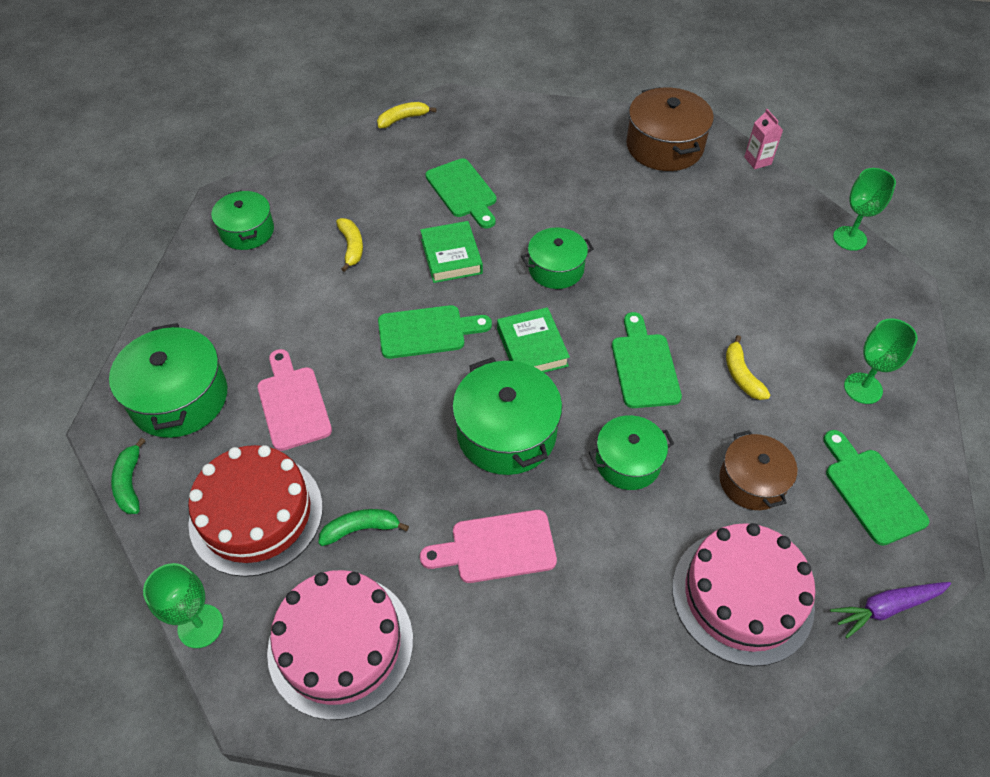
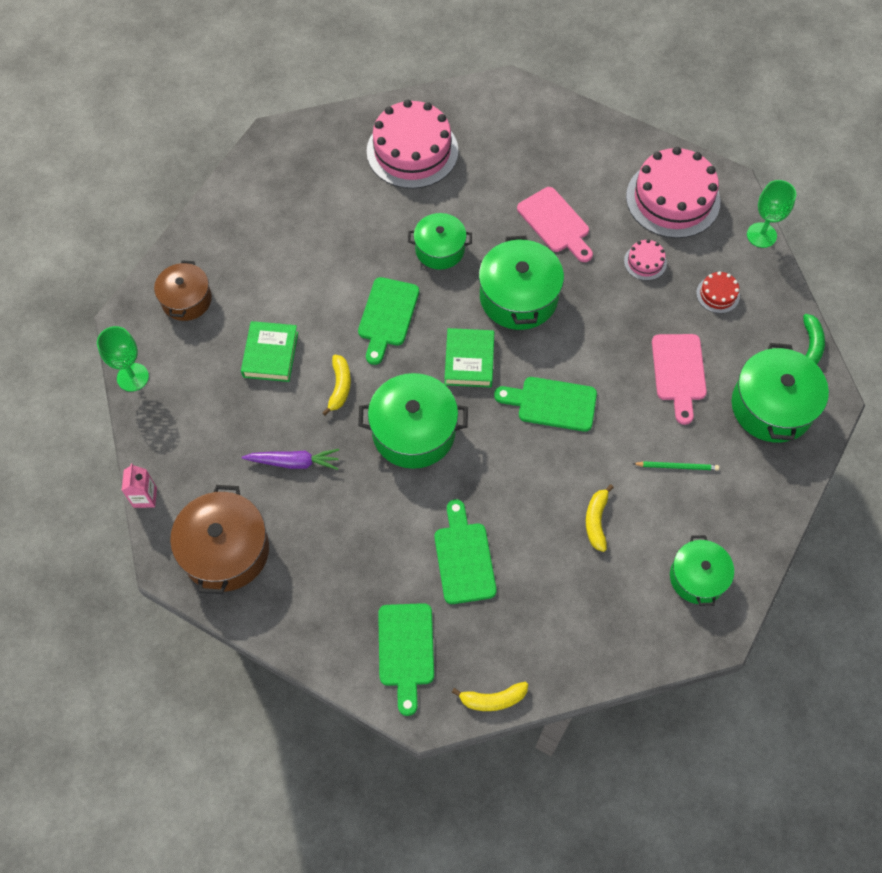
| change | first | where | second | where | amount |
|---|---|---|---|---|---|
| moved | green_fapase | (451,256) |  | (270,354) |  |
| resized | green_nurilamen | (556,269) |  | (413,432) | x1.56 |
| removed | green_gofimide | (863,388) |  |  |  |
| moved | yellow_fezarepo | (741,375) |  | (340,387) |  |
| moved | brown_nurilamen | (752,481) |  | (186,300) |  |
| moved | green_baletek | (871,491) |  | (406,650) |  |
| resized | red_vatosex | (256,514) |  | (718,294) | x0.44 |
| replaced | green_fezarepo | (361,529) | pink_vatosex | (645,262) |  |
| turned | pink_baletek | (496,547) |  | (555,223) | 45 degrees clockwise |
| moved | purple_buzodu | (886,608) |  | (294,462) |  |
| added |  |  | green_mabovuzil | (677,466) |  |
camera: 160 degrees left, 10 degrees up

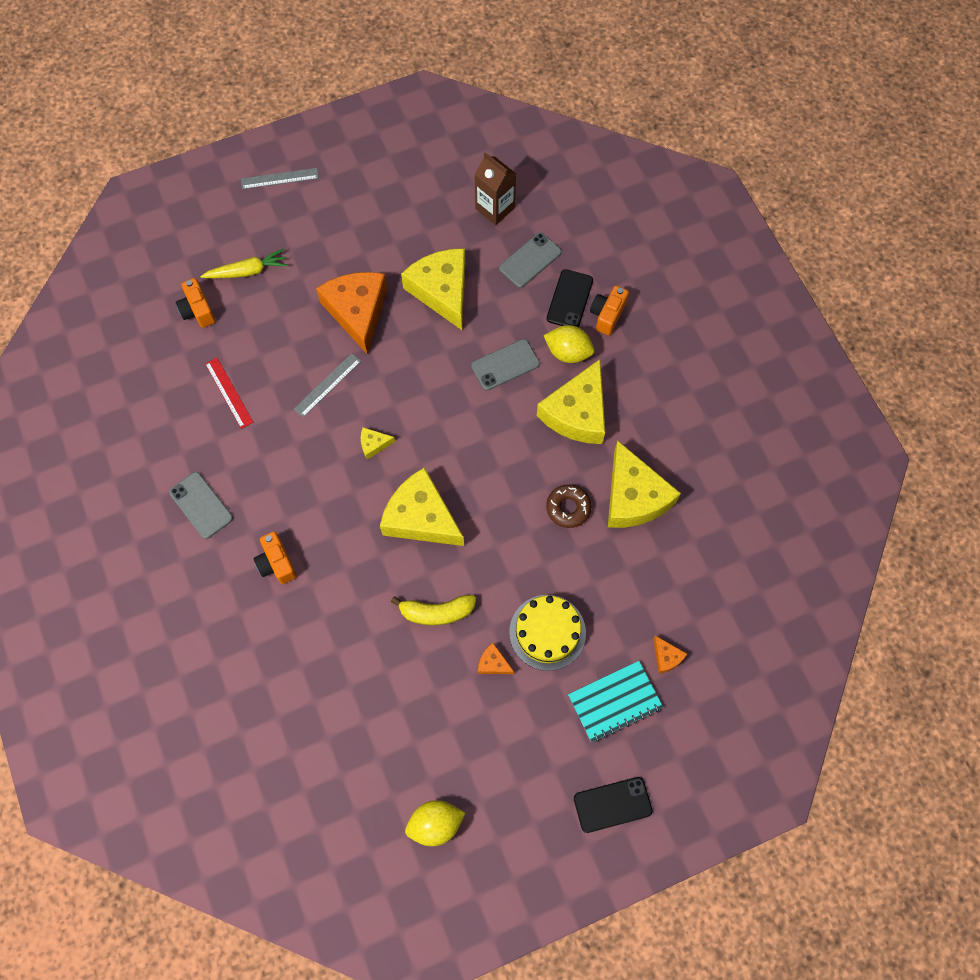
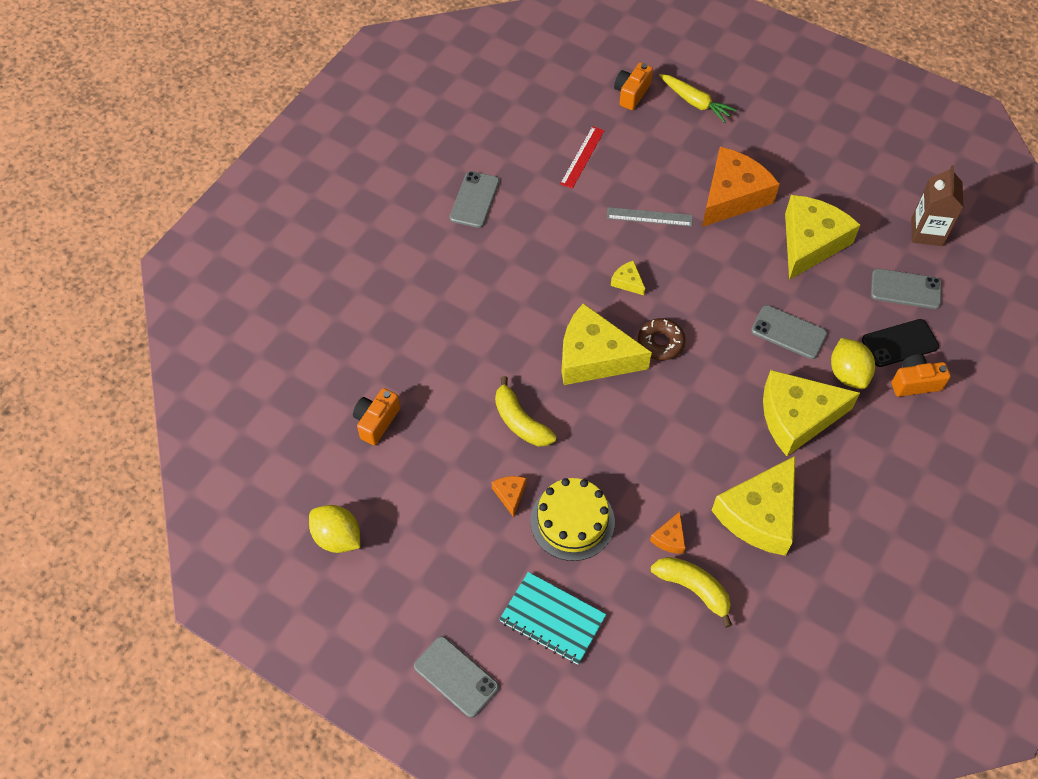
| change | first | where | second | where | amount |
|---|---|---|---|---|---|
| removed | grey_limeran | (279,178) |  |  |  |
| turned | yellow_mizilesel | (421,517) |  | (594,357) | 75 degrees counterclockwise |
| moved | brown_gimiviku | (568,508) |  | (660,343) |  |
| moved | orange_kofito | (277,563) |  | (376,421) |  |
| moved | orange_mizilesel | (666,657) |  | (669,538) |  |
| recoloured | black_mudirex | (612,804) | grey_mudirex | (456,676) |  |
| added |  |  | yellow_fezarepo | (693,589) |  |
camera: 55 degrees right, 10 degrees down

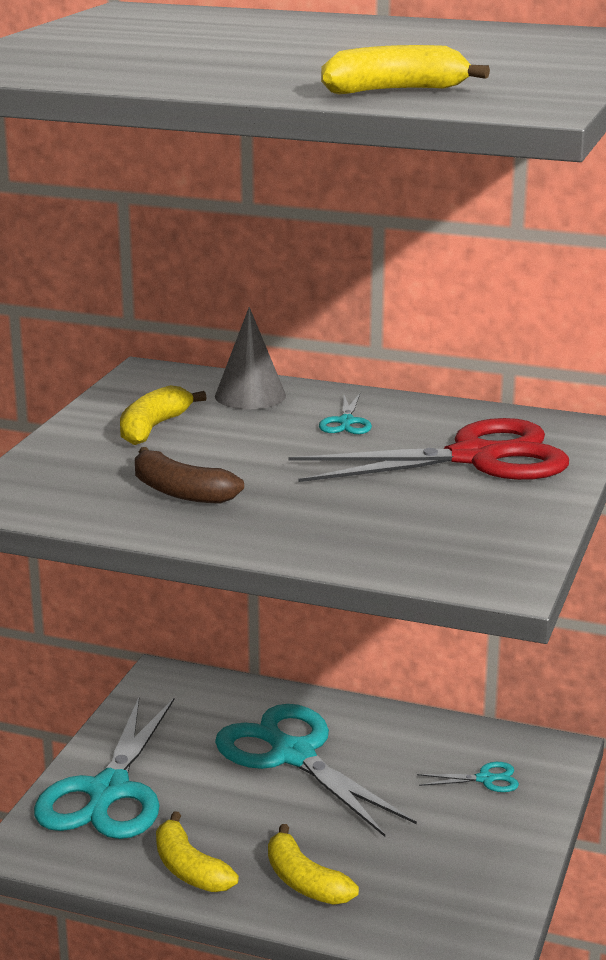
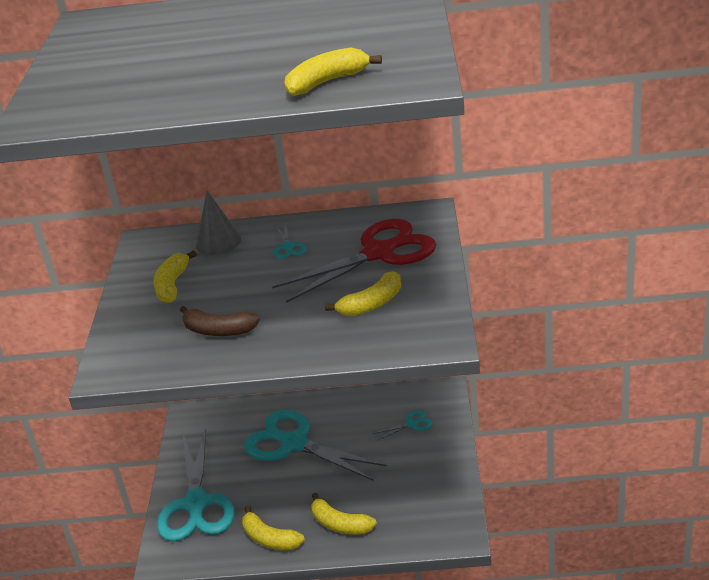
| change | first | where | second | where | amount |
|---|---|---|---|---|---|
| added |  |  | yellow_fezarepo | (372,304) |  |
camera: 15 degrees left, 10 degrees up

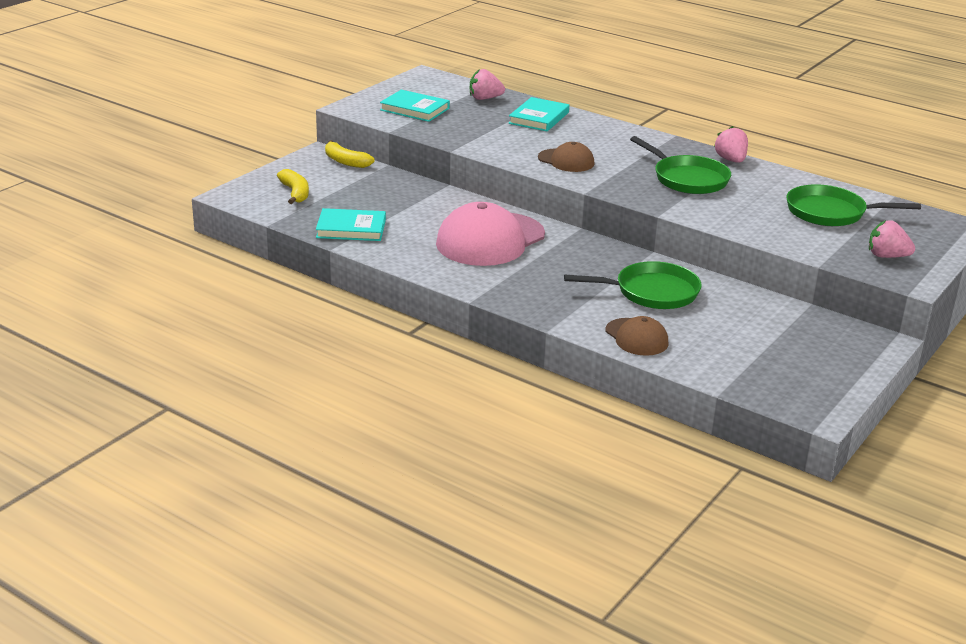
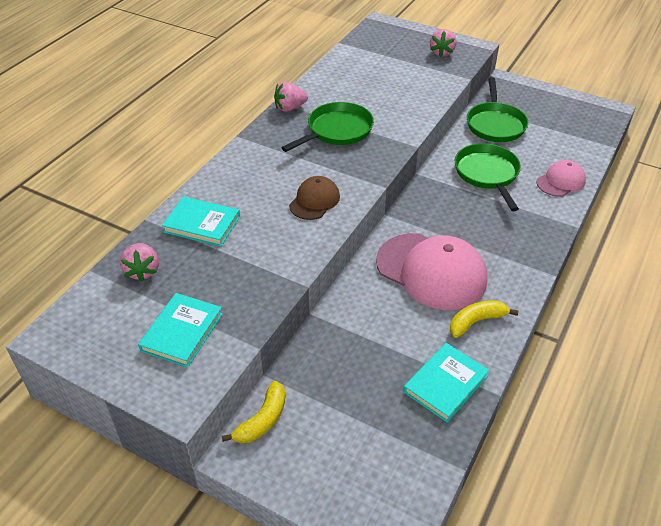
| change | first | where | second | where | amount |
|---|---|---|---|---|---|
| moved | yellow_fezarepo | (295,193) |  | (476,321) |  |
| moved | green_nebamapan | (830,213) |  | (495,124) |  |
| turned | turquoise_fapase | (351,228) |  | (445,384) | 45 degrees clockwise |
| recoloured | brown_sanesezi | (636,337) | pink_sanesezi | (561,181) |  |
camera: 95 degrees left, 15 degrees up

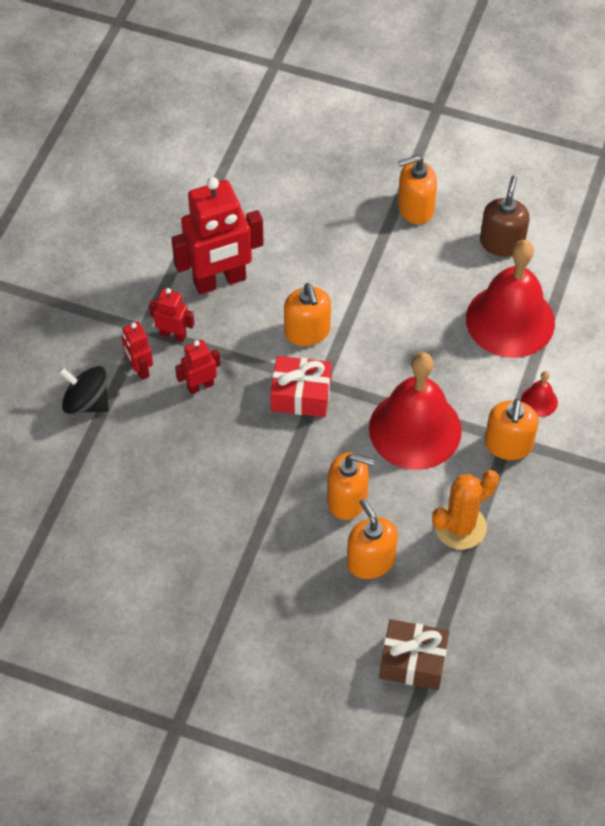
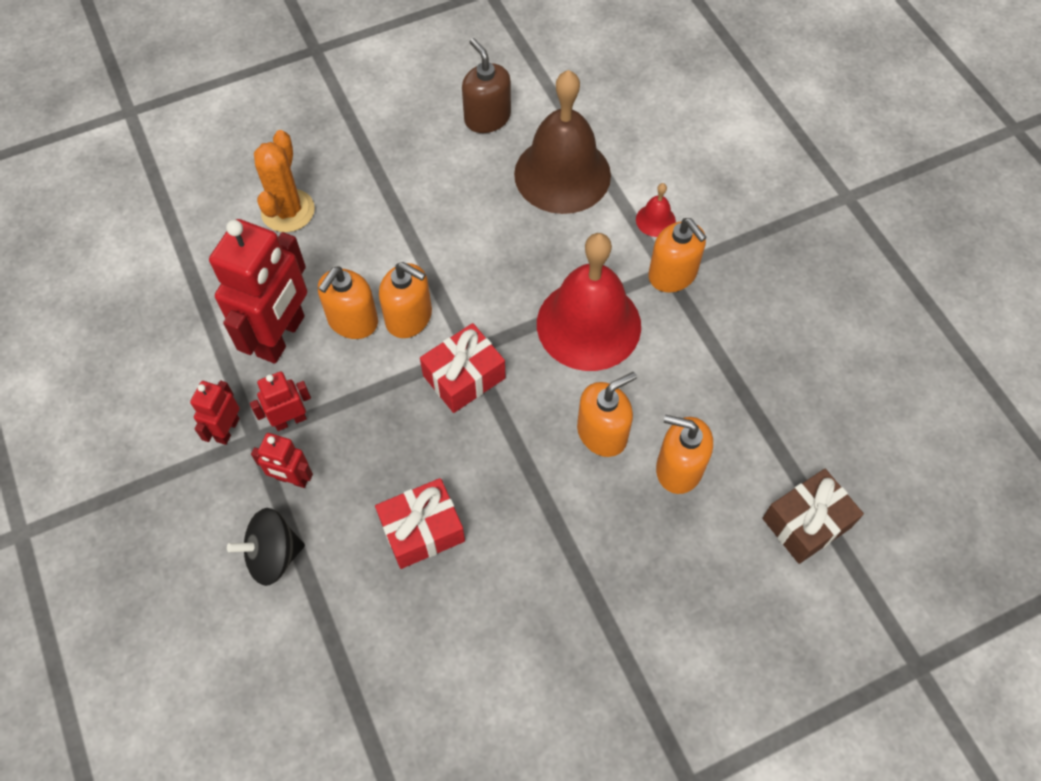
| change | first | where | second | where | amount |
|---|---|---|---|---|---|
| moved | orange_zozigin | (415,208) |  | (352,321) |  |
| recoloured | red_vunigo | (510,320) | brown_vunigo | (562,174) |  |
| moved | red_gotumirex | (200,386) |  | (227,430) |  |
| moved | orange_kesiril | (460,527) |  | (288,211) |  |
| added |  |  | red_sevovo | (422,530) |  |
camera: 45 degrees left, 5 degrees up

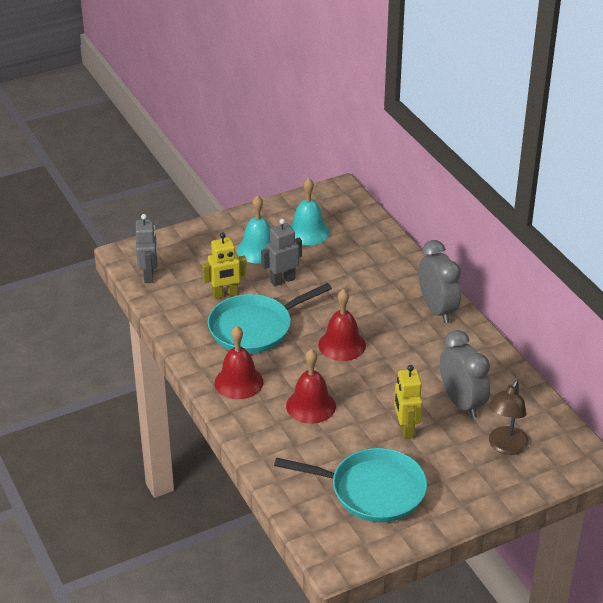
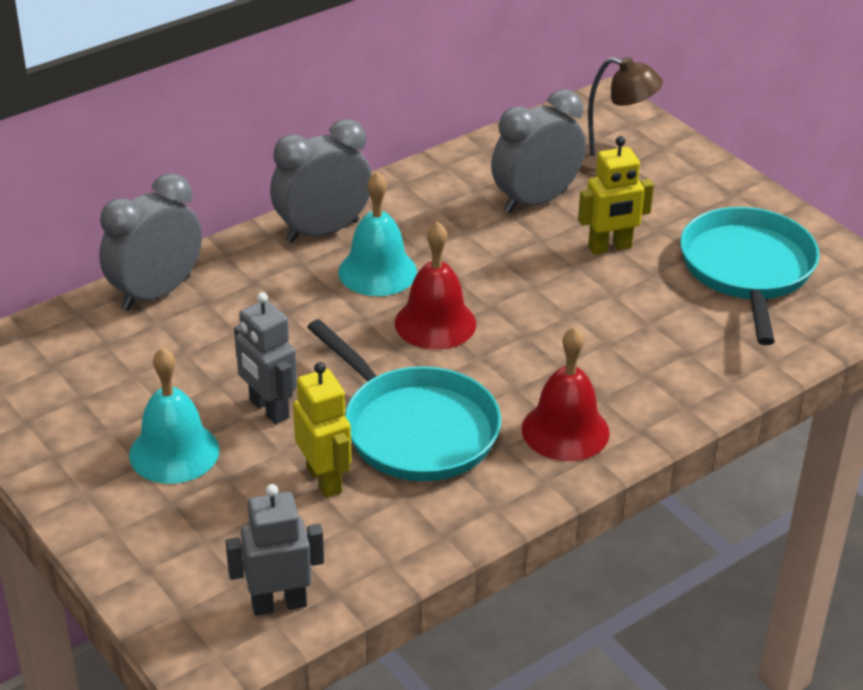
| change | first | where | second | where | amount |
|---|---|---|---|---|---|
| moved | turquoise_vunigo | (308,232) |  | (377,271) |  |
| removed | red_vunigo | (311,406) |  |  |  |
| added |  |  | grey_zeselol | (156,293) |  |
camera: 100 degrees left, 0 degrees up

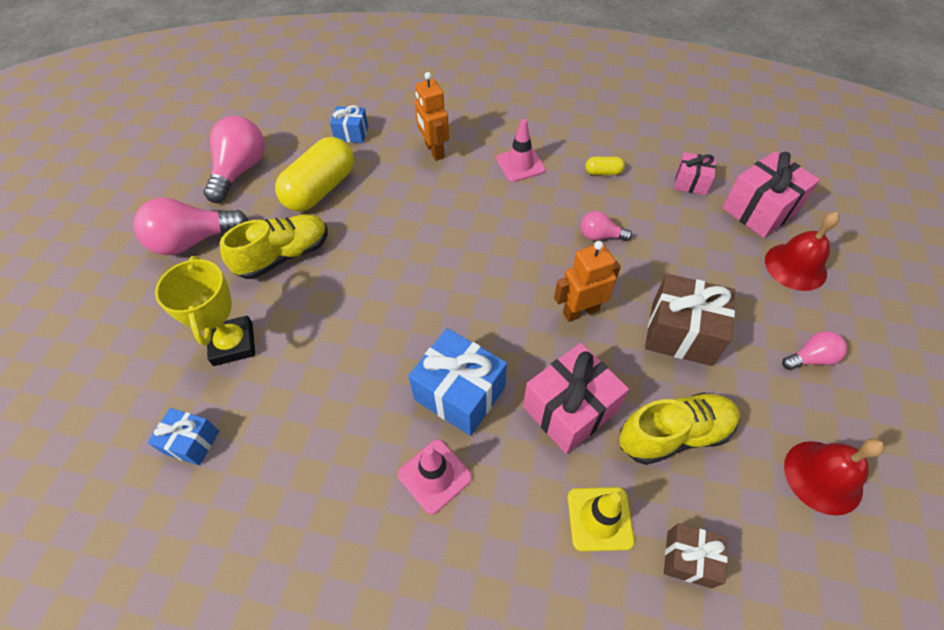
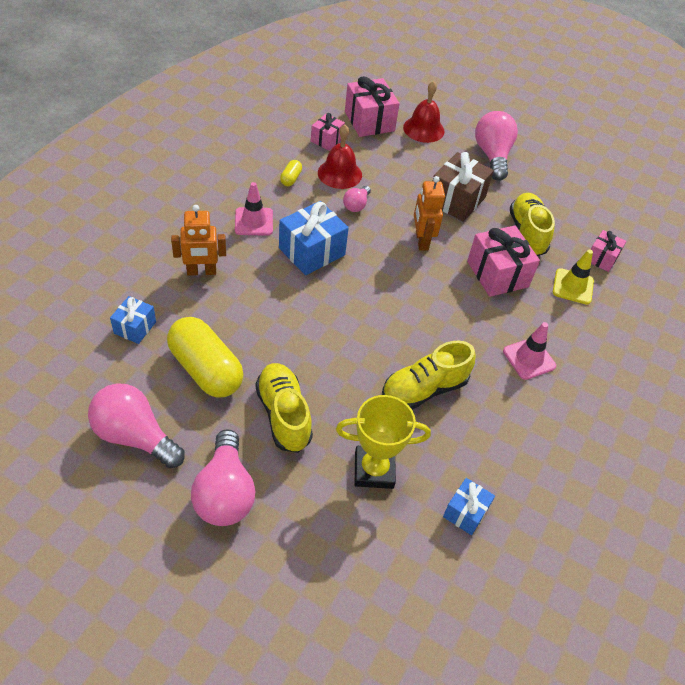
| change | first | where | second | where | amount |
|---|---|---|---|---|---|
| moved | blue_sevovo | (459,393) |  | (312,251) |  |
| resized | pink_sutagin | (810,358) |  | (492,156) | x1.92 |
| moved | red_vunigo | (823,477) |  | (339,173) |  |
| recoloured | brown_sevovo | (689,559) | pink_sevovo | (601,258) |  |
| added |  |  | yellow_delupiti | (424,389) |  |
camera: 80 degrees left, 5 degrees down

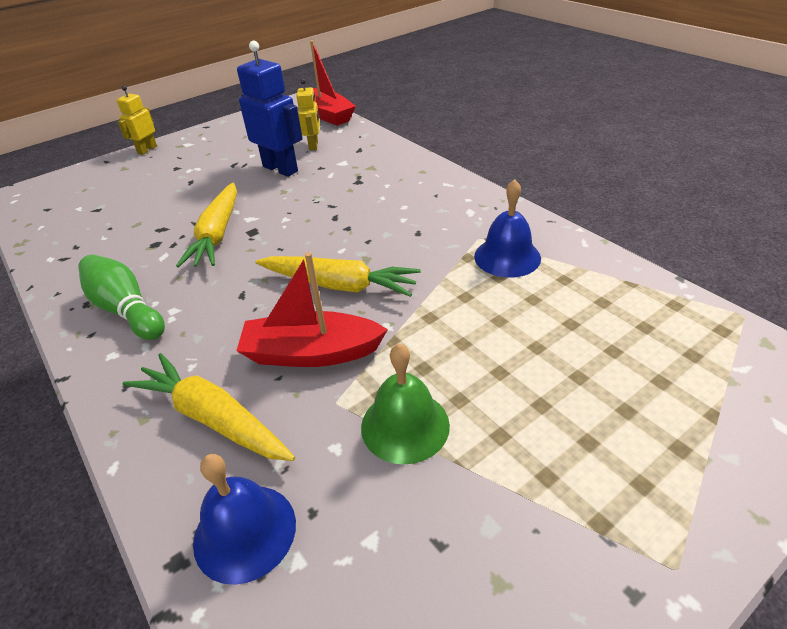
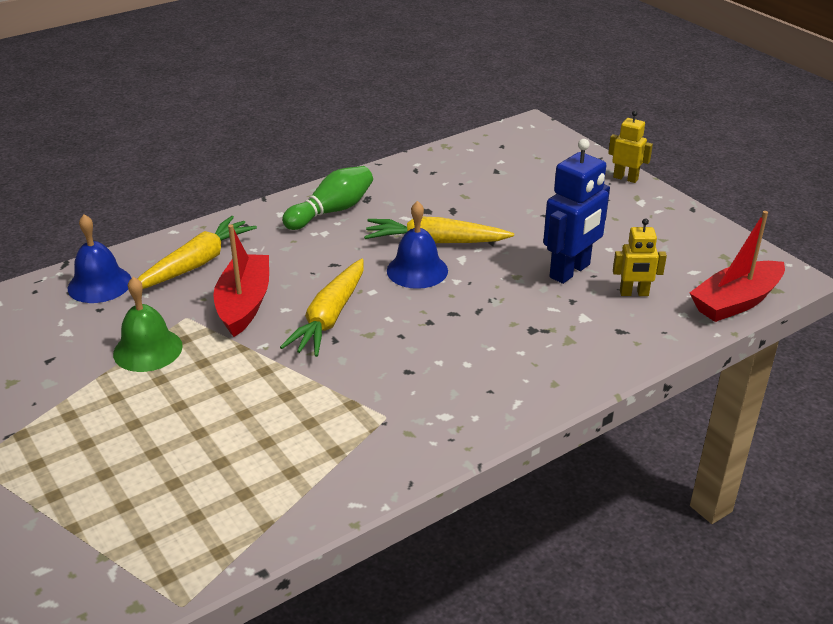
| change | first | where | second | where | amount |
|---|---|---|---|---|---|
| moved | blue_vunigo | (507,257) |  | (417,270) |  |
camera: 90 degrees right, 5 degrees down

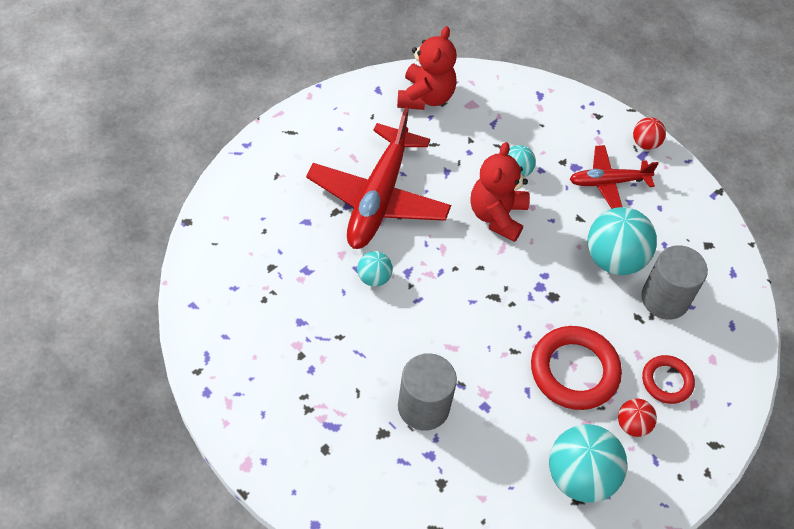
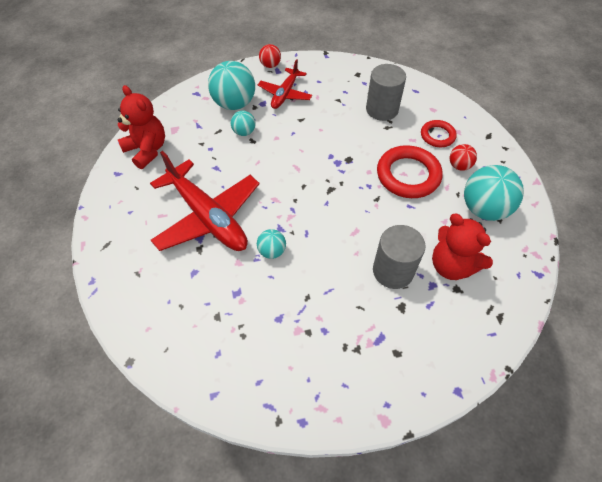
| change | first | where | second | where | amount |
|---|---|---|---|---|---|
| moved | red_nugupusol | (497,216) |  | (452,265) |  |
| moved | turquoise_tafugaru | (614,259) |  | (234,104) |  |
camera: 55 degrees left, 0 degrees up

